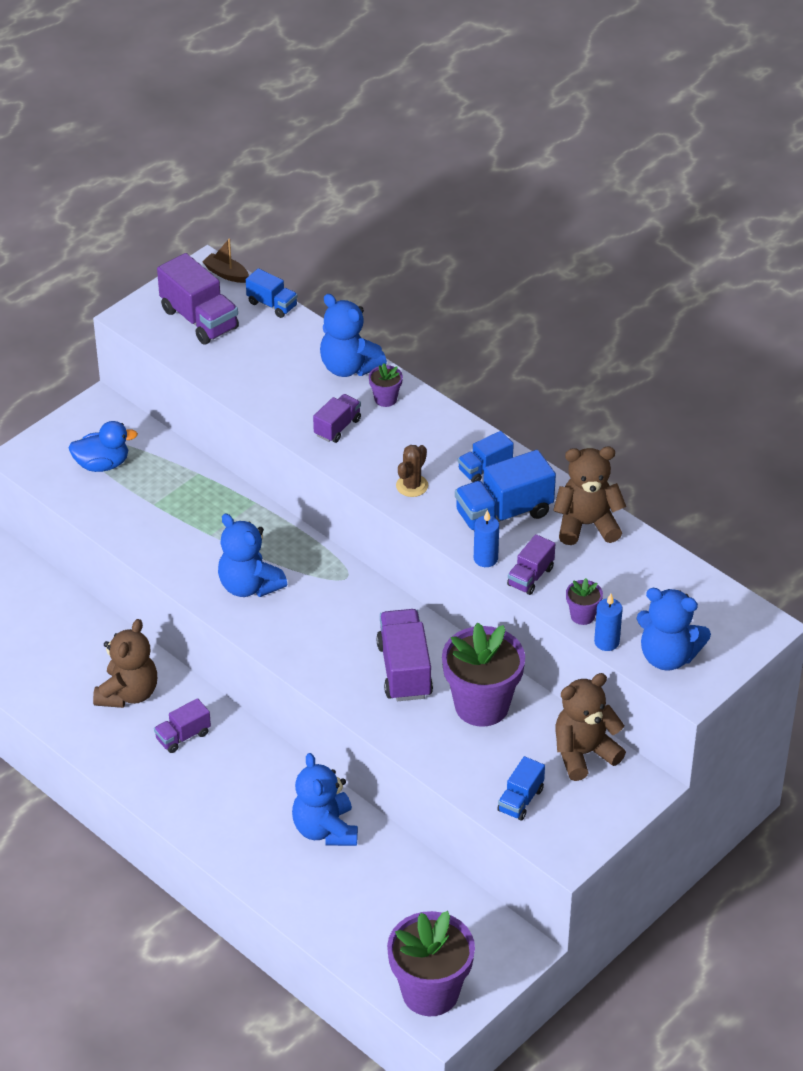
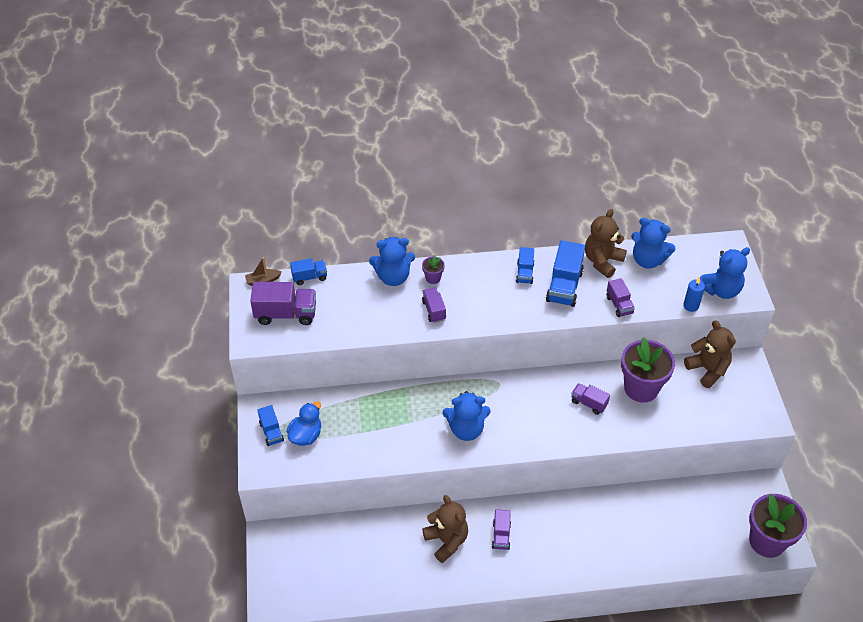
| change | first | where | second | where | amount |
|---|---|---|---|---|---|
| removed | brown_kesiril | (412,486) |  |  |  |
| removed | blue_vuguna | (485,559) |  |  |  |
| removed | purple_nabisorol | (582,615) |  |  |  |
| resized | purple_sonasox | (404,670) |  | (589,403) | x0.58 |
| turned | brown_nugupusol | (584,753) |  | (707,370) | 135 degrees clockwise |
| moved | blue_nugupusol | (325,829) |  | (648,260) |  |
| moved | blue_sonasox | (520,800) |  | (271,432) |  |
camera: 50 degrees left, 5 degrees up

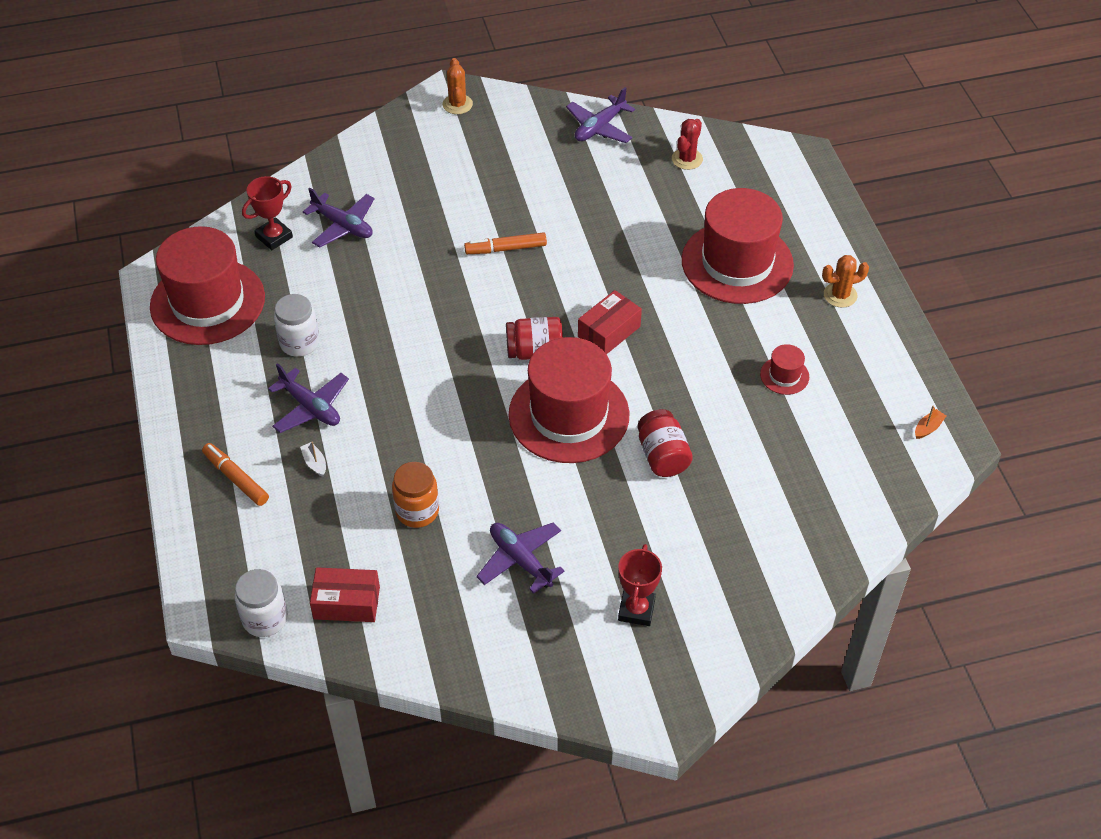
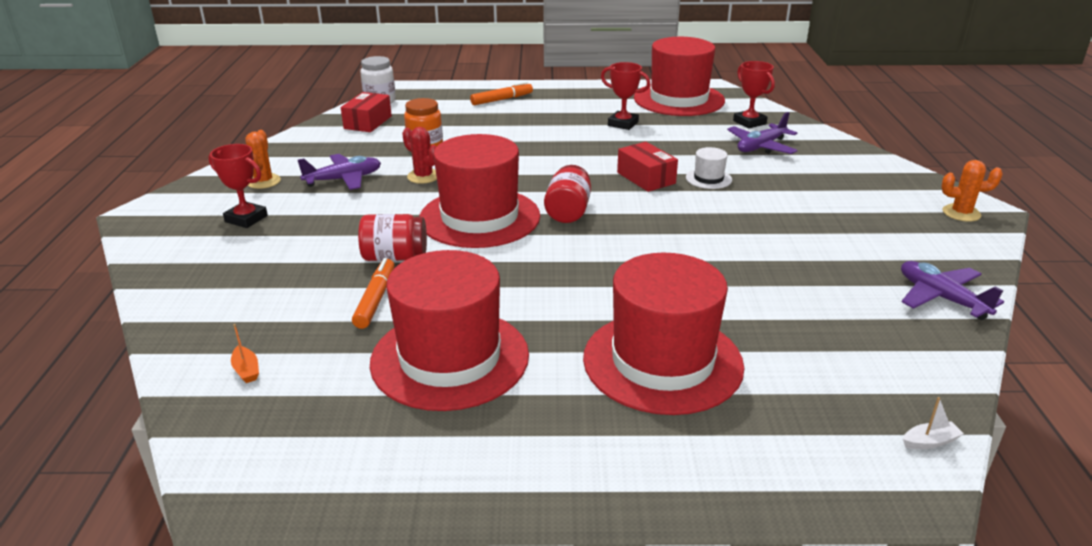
| change | first | where | second | where | amount |
|---|---|---|---|---|---|
| moved | red_kesiril | (687,159) |  | (423,176) |  |
| moved | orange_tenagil | (506,249) |  | (375,300) |  |
| moved | orange_kesiril | (840,295) |  | (263,181) |  |
| moved | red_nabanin | (609,331) |  | (646,178) |  |
| replaced | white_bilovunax | (299,343) | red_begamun | (623,124) |  |
| resized | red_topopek | (784,375) |  | (450,358) | x2.42 |
| removed | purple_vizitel | (311,407) |  |  |  |
| moved | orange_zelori | (928,428) |  | (246,370) |  |
| moved | white_zelori | (315,463) |  | (930,442) |  |
| added |  |  | white_topopek | (708,179) |  |
camera: 105 degrees right, 20 degrees down

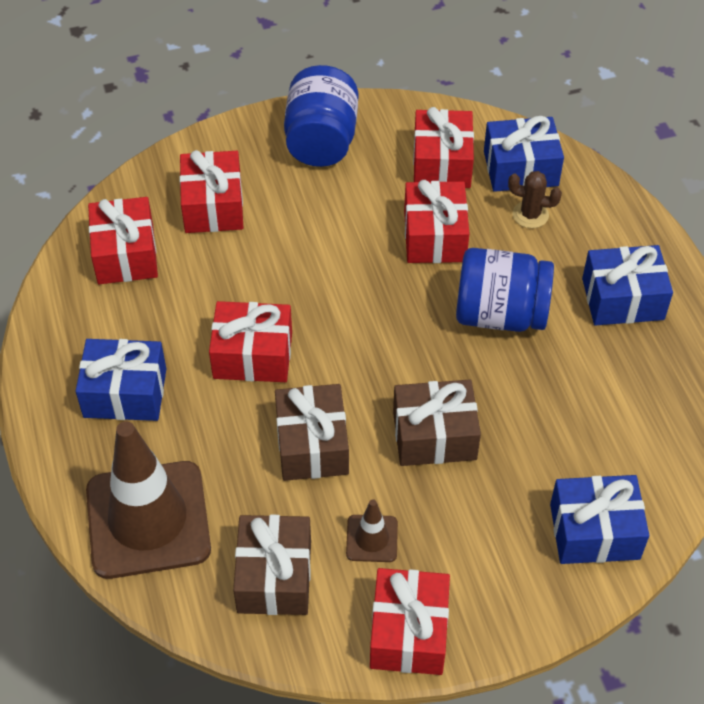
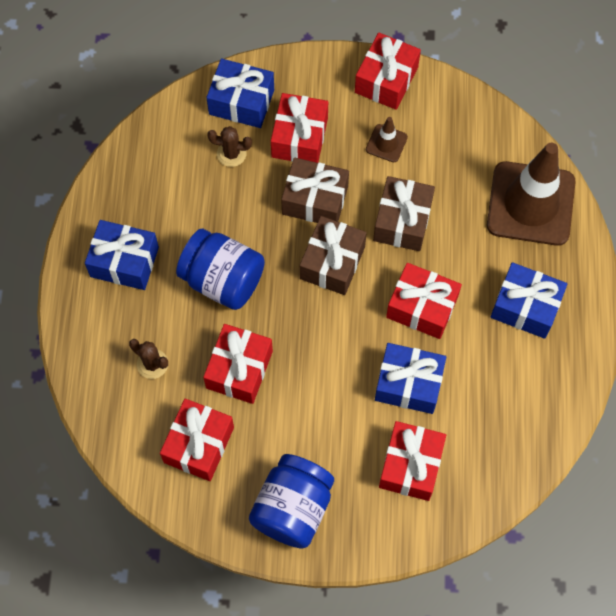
| change | first | where | second | where | amount |
|---|---|---|---|---|---|
| moved | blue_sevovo | (520,168) |  | (408,384) |  |
| moved | red_sevovo | (126,254) |  | (299,137) |  |
| moved | brown_sevovo | (274,576) |  | (332,262) |  |
| added |  |  | brown_kesiril | (231,154) |  |
camera: 160 degrees left, 15 degrees up

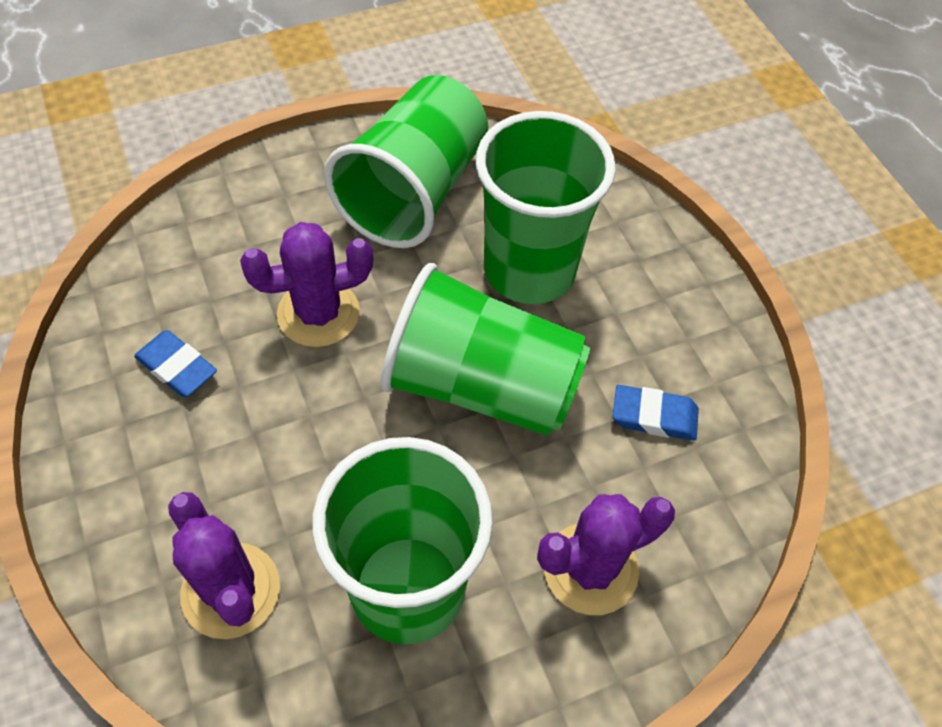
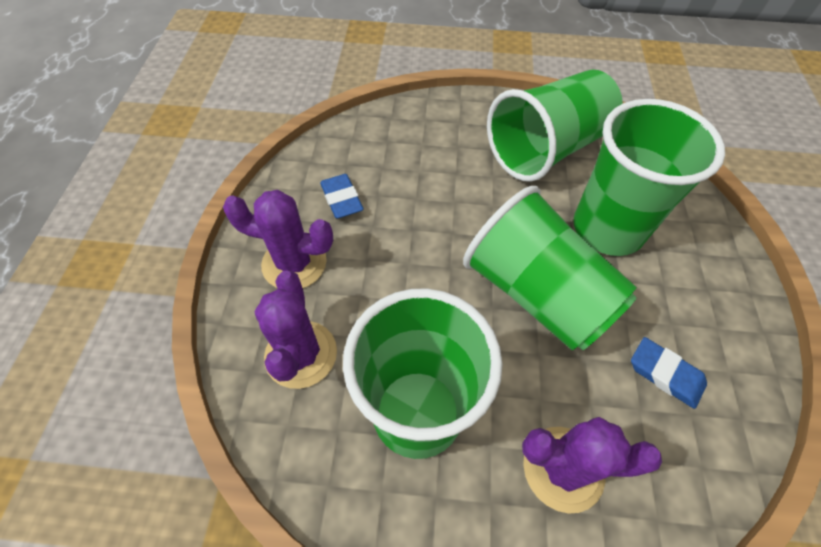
| change | first | where | second | where | amount |
|---|---|---|---|---|---|
| moved | purple_kesiril | (318,313) |  | (294,263) |  |
camera: 30 degrees right, 0 degrees up

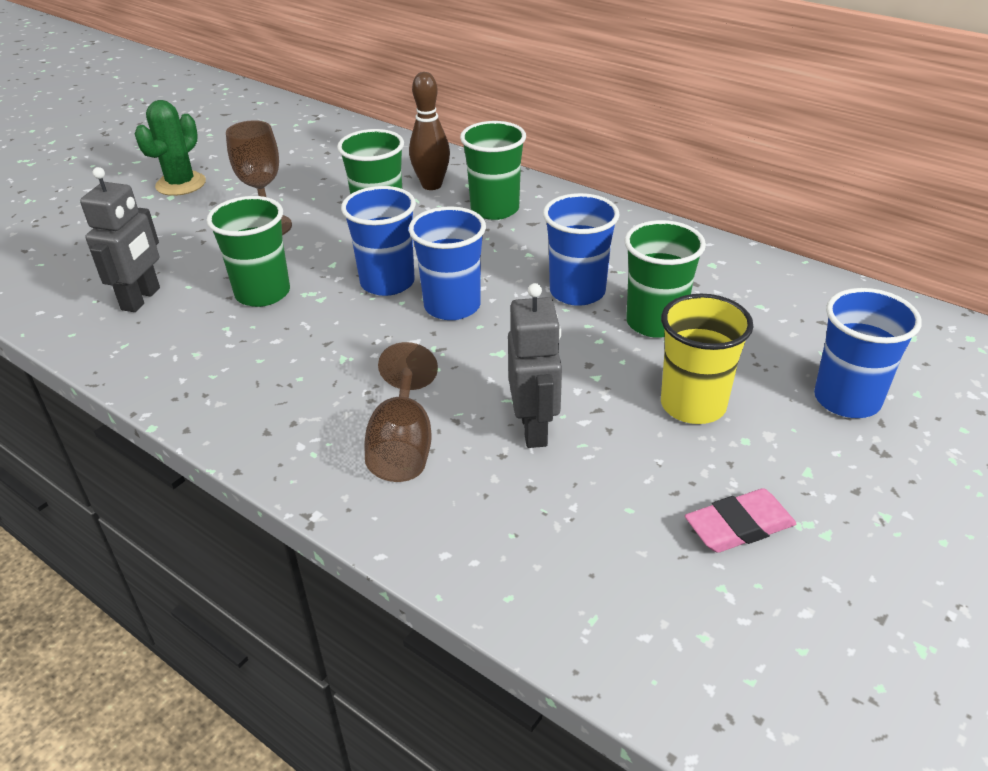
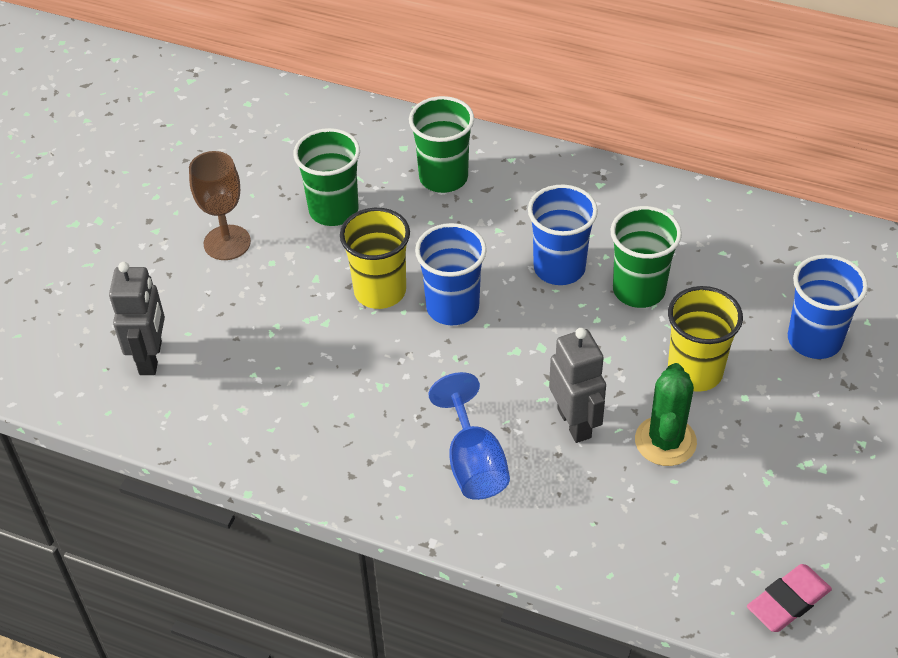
| change | first | where | second | where | amount |
|---|---|---|---|---|---|
| removed | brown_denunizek | (432,185) |  |  |  |
| moved | green_kesiril | (181,184) |  | (665,441) |  |
| recoloured | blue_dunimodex | (387,282) | yellow_dunimodex | (380,291) |  |
| removed | green_dunimodex | (262,293) |  |  |  |
| recoloured | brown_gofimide | (403,445) | blue_gofimide | (473,463) |  |
| moved | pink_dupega | (739,526) |  | (788,601) |  |
camera: 15 degrees left, 10 degrees up

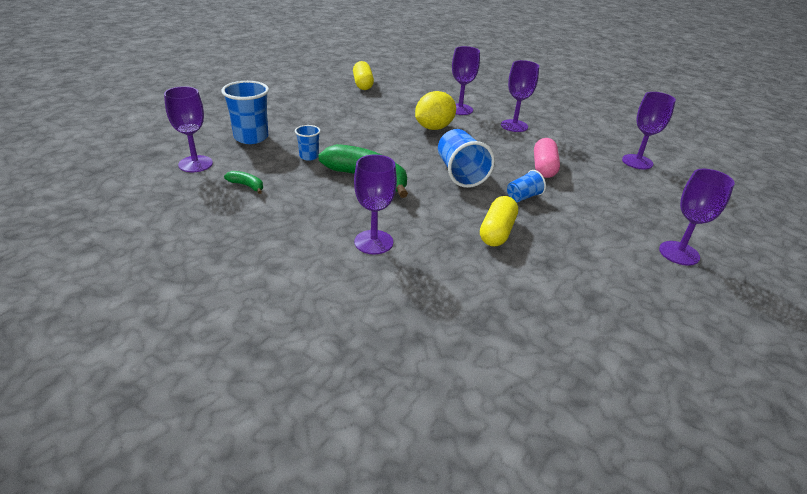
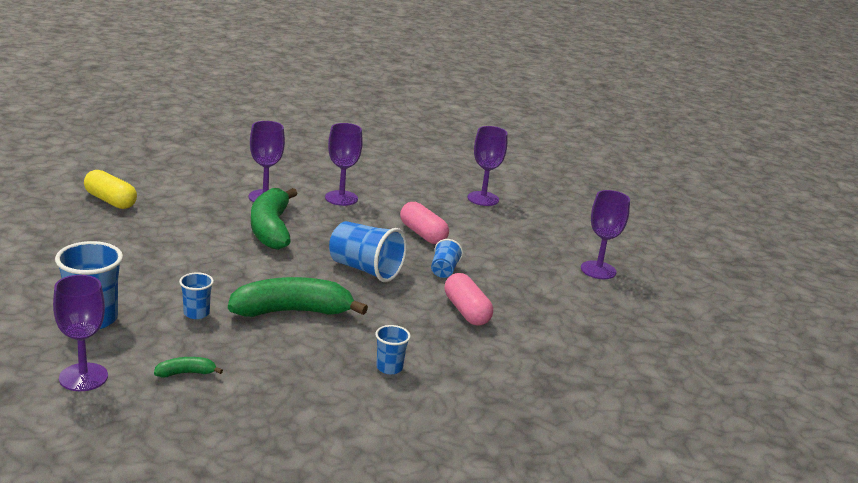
| change | first | where | second | where | amount |
|---|---|---|---|---|---|
| replaced | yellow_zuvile | (434,128) | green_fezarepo | (271,229) |  |
| replaced | purple_gofimide | (373,242) | blue_dunimodex | (389,368) |  |
| recoloured | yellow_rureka | (497,232) | pink_rureka | (466,311) |  |
camera: 45 degrees left, 10 degrees down

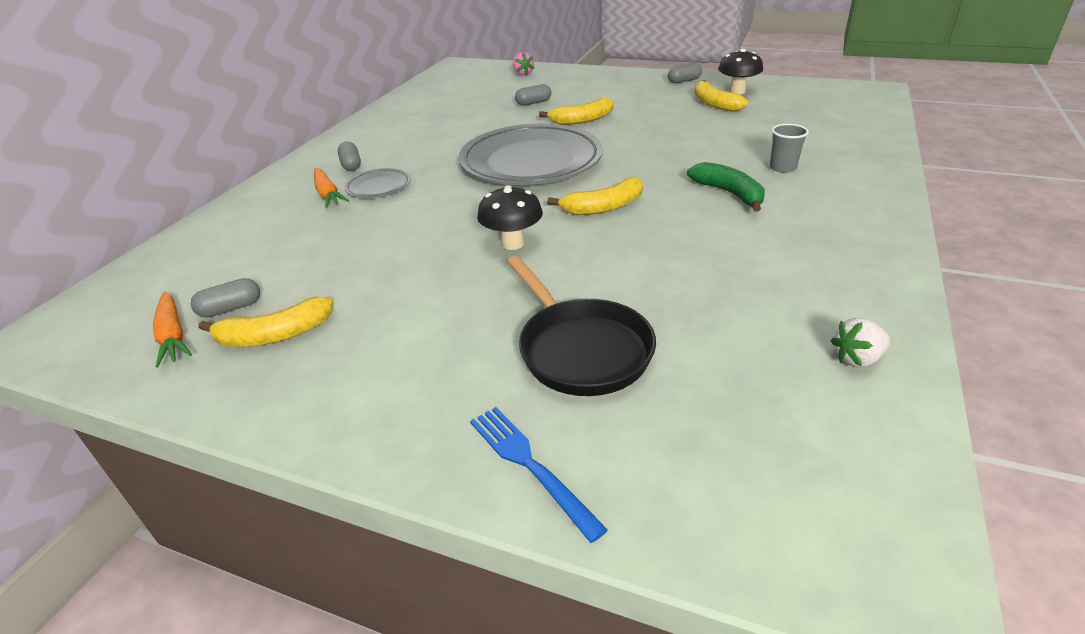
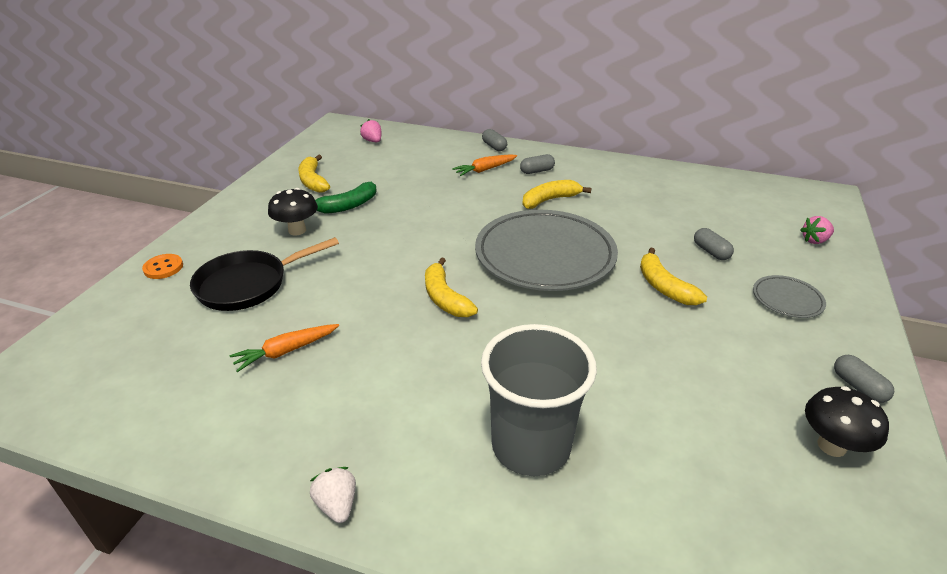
| change | first | where | second | where | amount |
|---|---|---|---|---|---|
| moved | yellow_fezarepo | (714,104) |  | (550,200) |  |
| resized | grey_dunimodex | (783,168) |  | (531,446) | x2.30 |
| moved | green_fezarepo | (729,193) |  | (347,206) |  |
| moved | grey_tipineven | (379,187) |  | (787,299) |  |
| moved | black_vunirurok | (512,243) |  | (297,230) |  |
| moved | grey_rureka | (231,308) |  | (494,147) |  |
| moved | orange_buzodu | (173,335) |  | (286,351) |  |
| moved | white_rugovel | (857,358) |  | (337,504) |  |
| replaced | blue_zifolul | (529,464) | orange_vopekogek | (163,268) |  |
| added |  |  | pink_rugovel | (373,141) |  |
camera: 85 degrees right, 0 degrees up

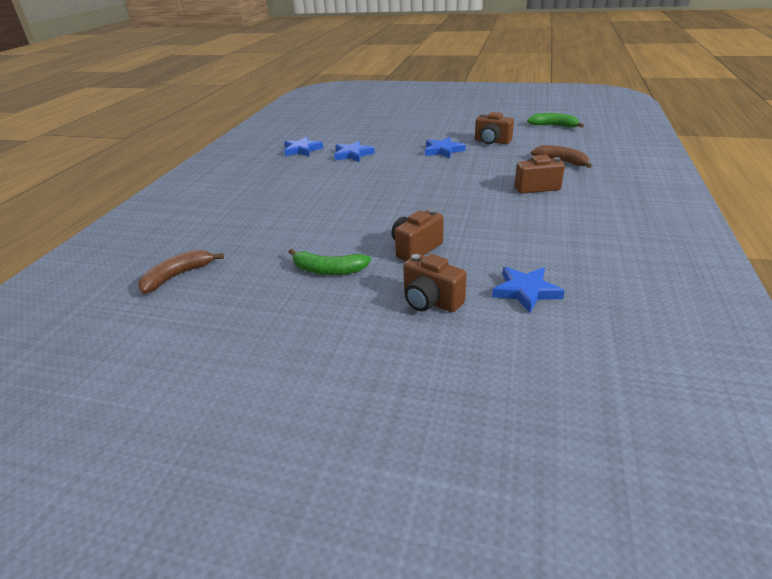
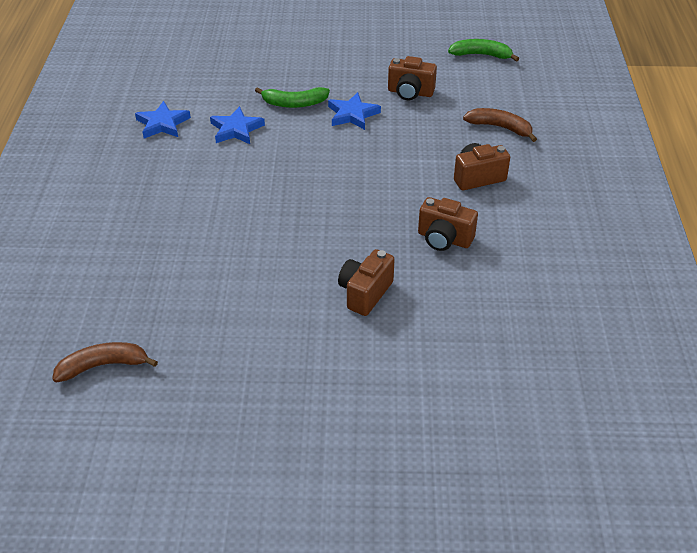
| change | first | where | second | where | amount |
|---|---|---|---|---|---|
| moved | green_fezarepo | (328,270) |  | (294,103) |  |
| turned | brown_fezarepo | (178,276) |  | (104,366) | 45 degrees clockwise |
| moved | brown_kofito | (430,301) |  | (444,239) |  |
| removed | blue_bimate | (526,291) |  |  |  |
camera: 15 degrees left, 10 degrees up

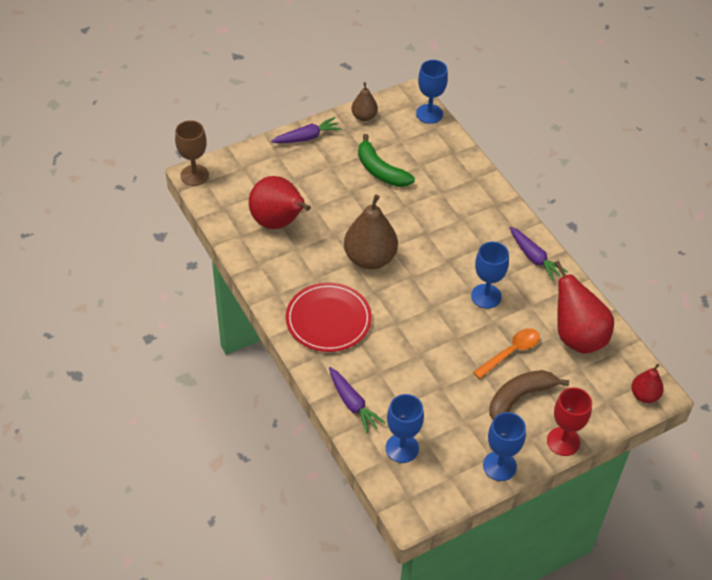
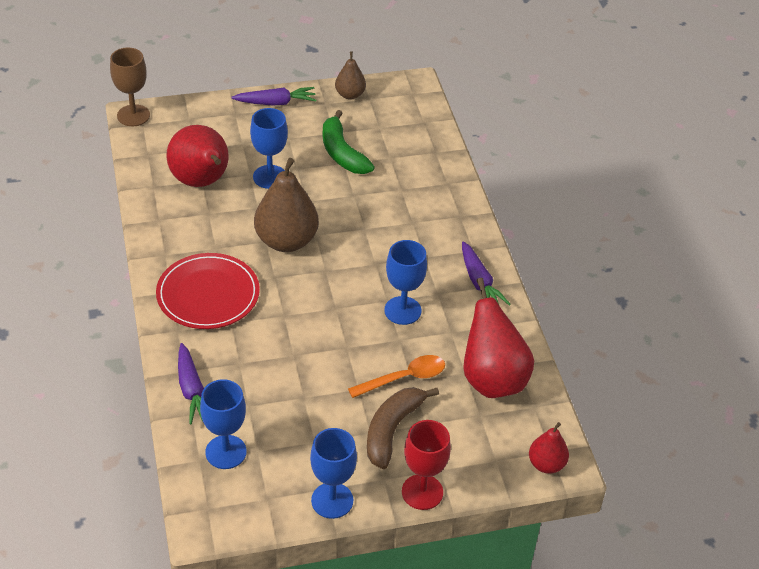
| change | first | where | second | where | amount |
|---|---|---|---|---|---|
| moved | blue_gofimide | (429,114) |  | (270,177) |  |
| turned | brown_fezarepo | (520,397) |  | (392,430) | 45 degrees counterclockwise |
camera: 15 degrees right, 5 degrees down

